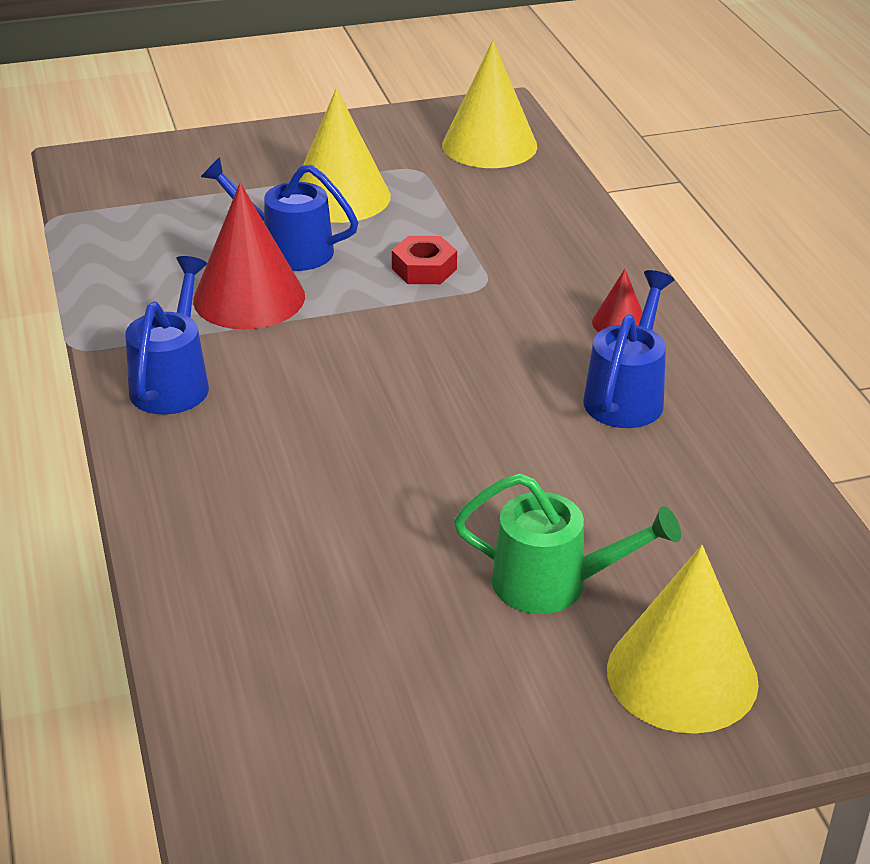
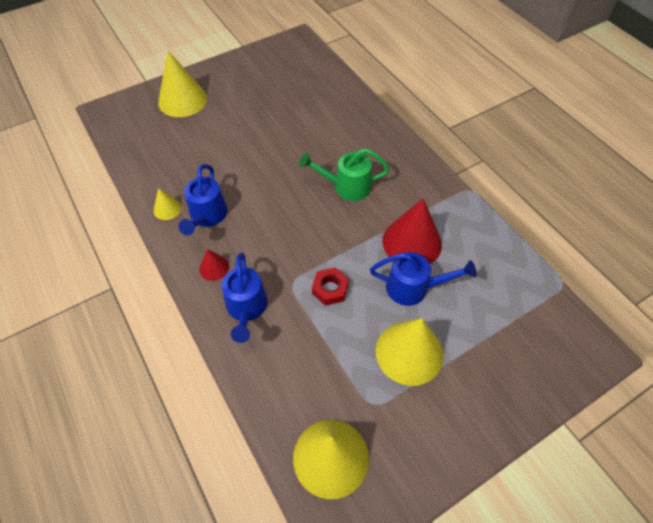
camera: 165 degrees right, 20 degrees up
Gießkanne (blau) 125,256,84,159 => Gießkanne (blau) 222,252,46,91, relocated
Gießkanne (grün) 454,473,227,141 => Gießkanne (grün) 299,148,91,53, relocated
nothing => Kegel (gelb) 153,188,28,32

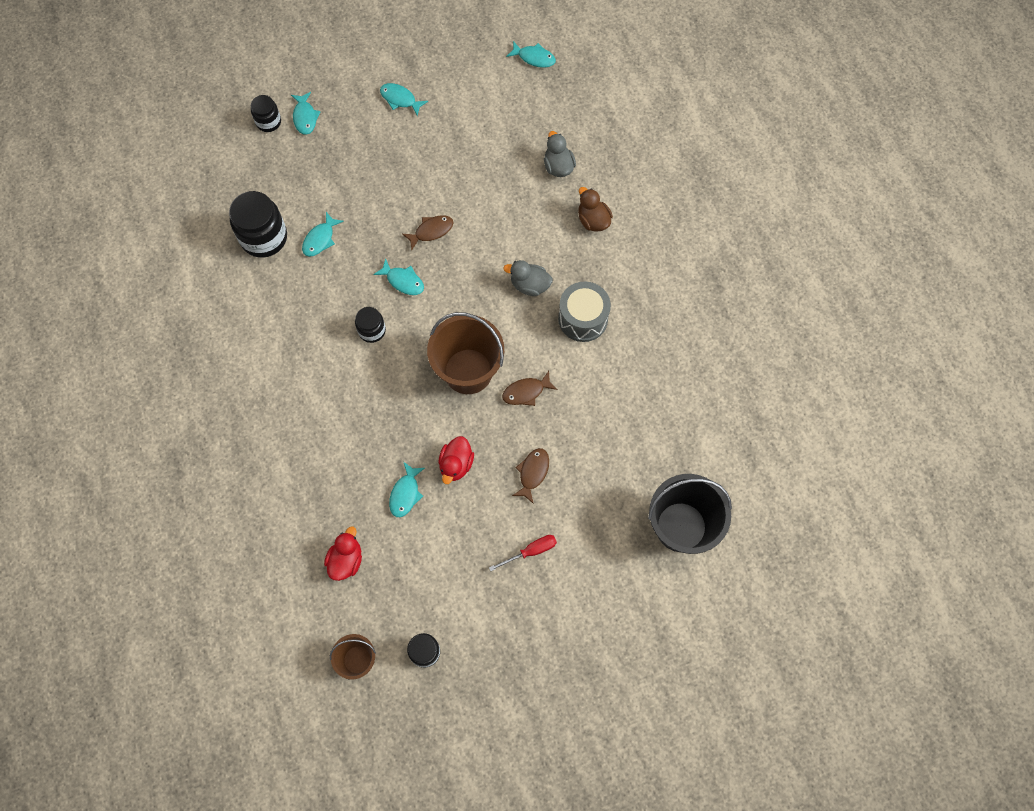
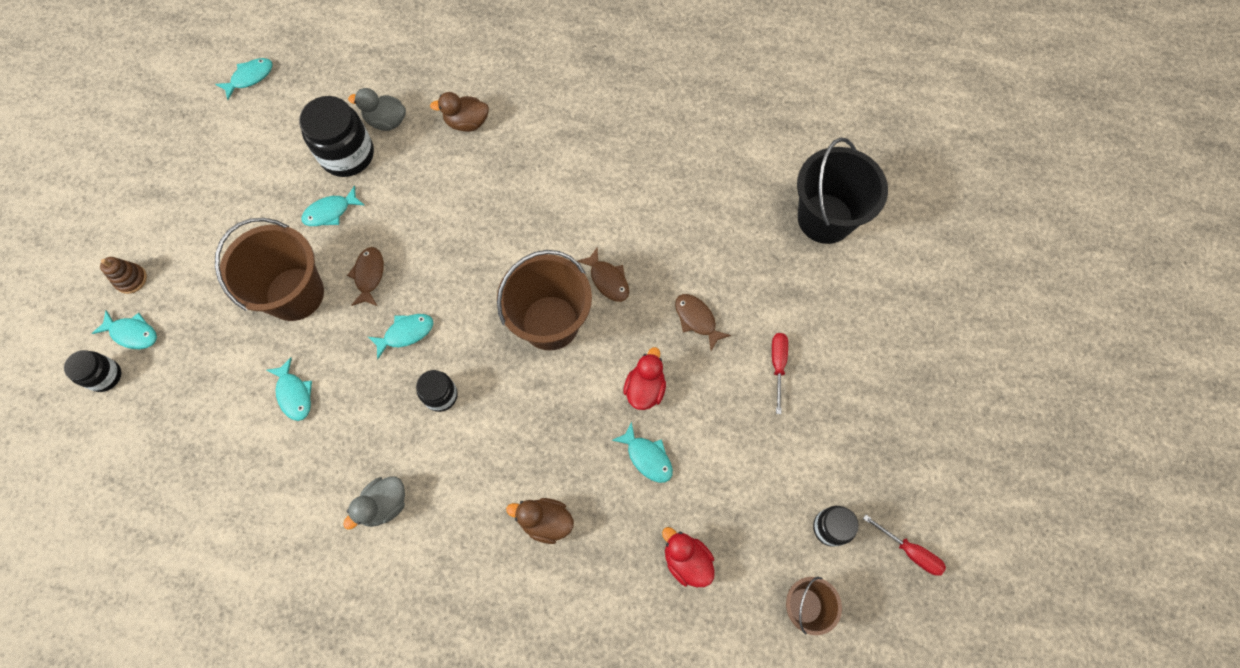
camera: 60 degrees left, 0 degrees up
Einmachglas (schwarz) 229,191,58,67 => Einmachglas (schwarz) 299,96,75,81, relocated
Fisch (türkis) 380,83,48,33 => Fisch (türkis) 301,185,63,41, relocated
Ente (rot) 438,436,36,48 => Ente (rot) 623,347,43,63, 120 degrees counterclockwise
Fisch (braun) 502,371,56,35 => Fisch (braun) 577,248,52,54, 45 degrees counterclockwise
Ente (grau) 503,260,50,36 => Ente (grau) 343,476,62,53, relocated
Trommel (grau) 558,282,53,60 => nothing
nothing => Stapelspielzeug (braun) 100,257,47,37
nothing => Eimer (braun) 215,218,109,103
nothing => Ente (braun) 506,498,68,46
nothing => Schraubenzieher (rot) 863,514,83,62

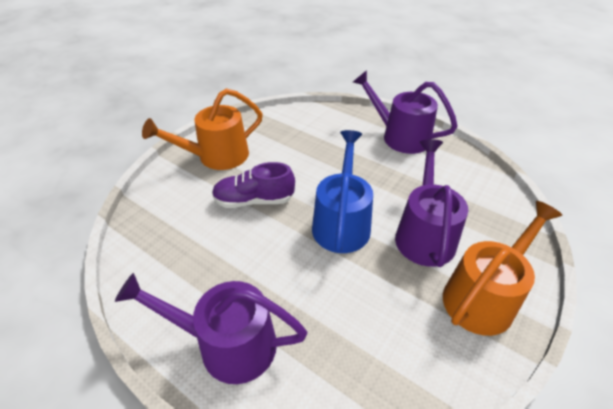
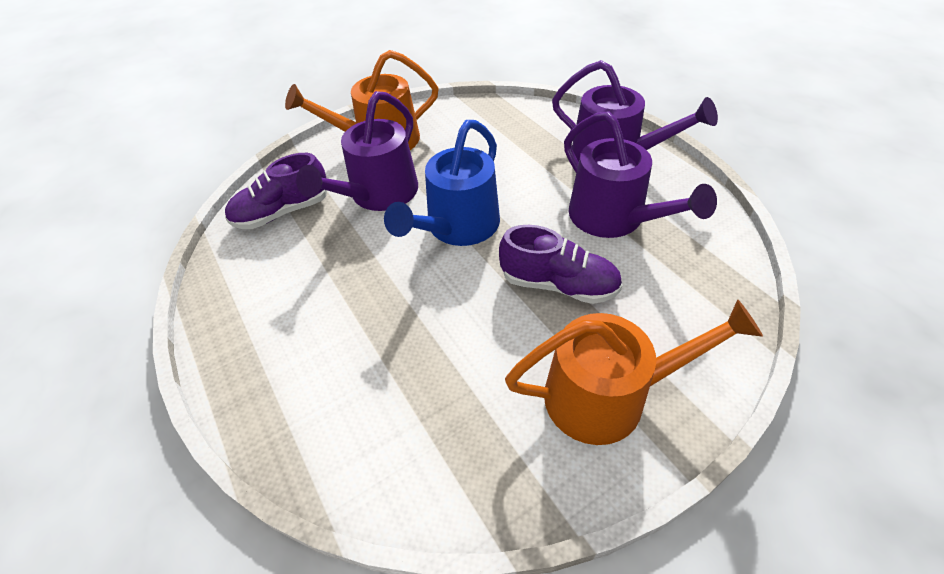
camera: 155 degrees left, 5 degrees up
Gießkanne (lila) 353,70,105,84 => Gießkanne (lila) 564,111,153,127, relocated
nothing => Schuh (lila) 225,153,102,76

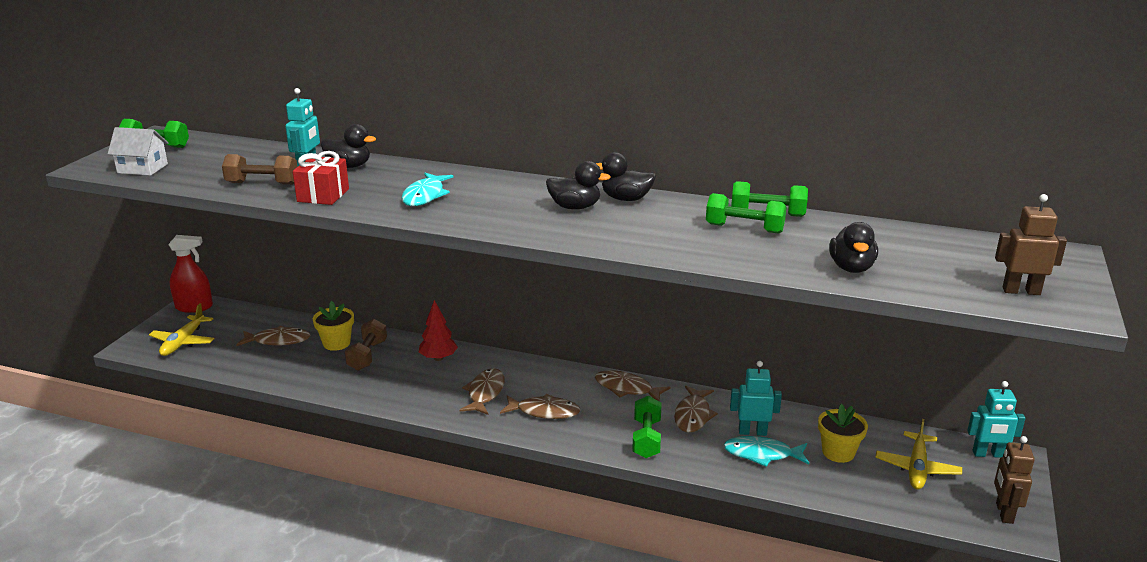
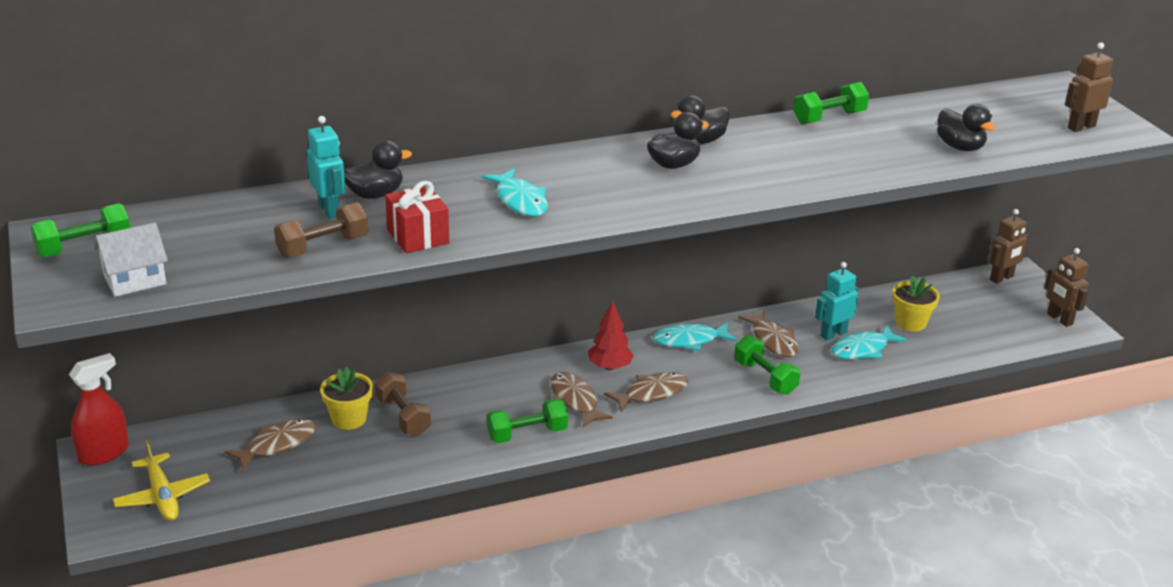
camera: 40 degrees left, 5 degrees up
Baum (rot) 419,300,39,61 => Baum (rot) 588,301,46,69, relocated
Fisch (braun) 595,370,76,31 => Fisch (türkis) 653,322,84,29
Hantel (grün) 706,193,80,41 => Hantel (grün) 487,399,81,44, relocated
Flugzeug (gelb) 875,419,87,70 => nothing
Roboter (türkis) 967,381,58,77 => Roboter (braun) 988,209,41,75

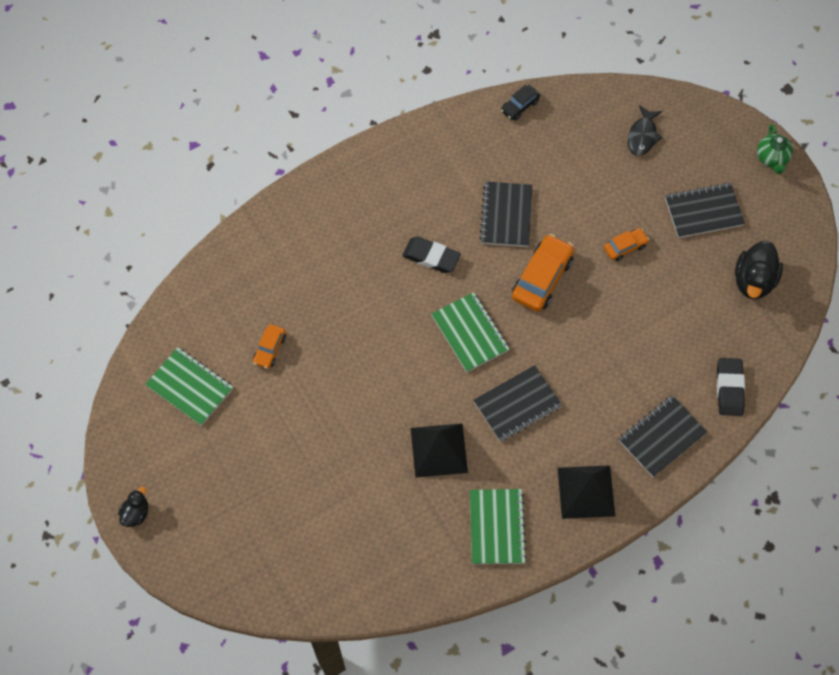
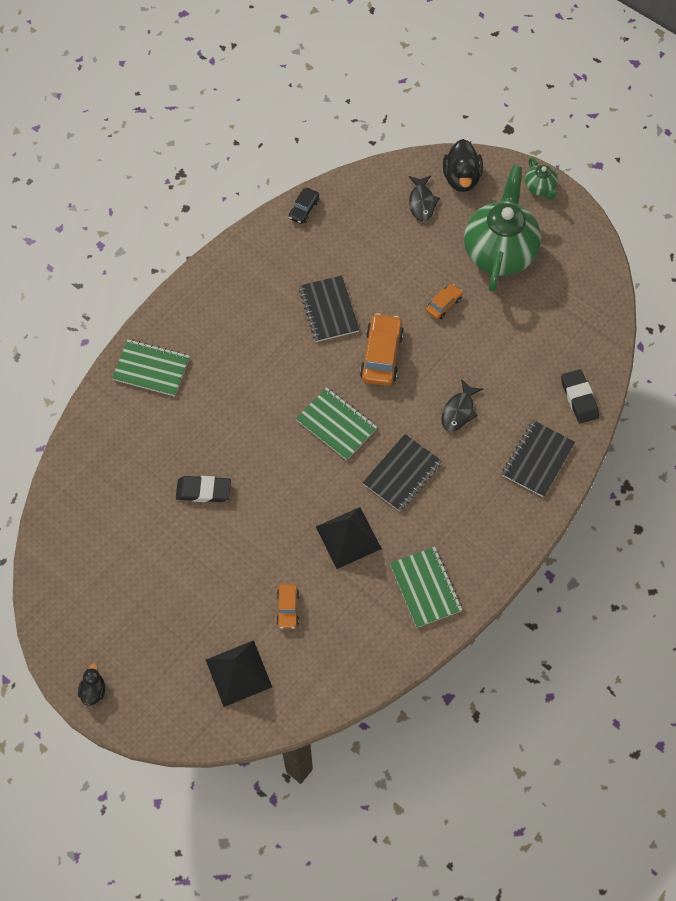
camera: 20 degrees left, 0 degrees up
Notizbuch (grün) 145,347,88,79 => Notizbuch (grün) 112,339,78,57, relocated
Auto (orange) 253,324,33,45 => Auto (orange) 276,584,23,45, relocated
Radiergummi (schwarz) 402,237,59,36 => Radiergummi (schwarz) 176,476,55,26, relocated
Pyramide (schwarz) 558,465,57,54 => Pyramide (schwarz) 206,640,66,67, relocated
Notizbuch (schwarz) 665,183,80,55 => Teekanne (grün) 464,165,77,127
Ente (schwarz) 735,241,48,58 => Ente (schwarz) 443,139,40,53, relocated
nothing => Fisch (schwarz) 441,379,42,53

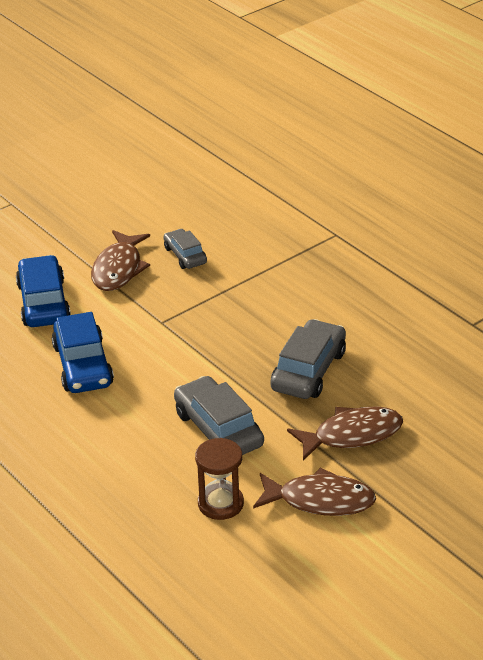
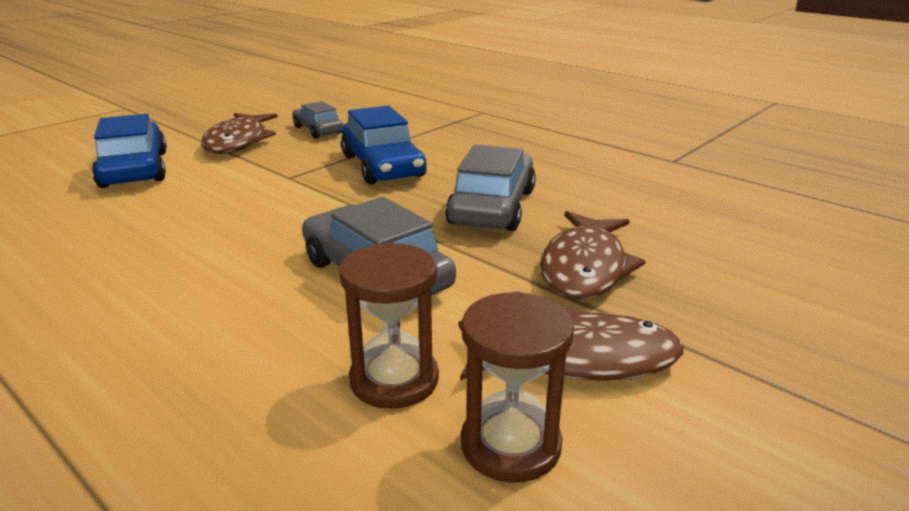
camera: 10 degrees left, 10 degrees down
Auto (blau) 52,312,62,81 => Auto (blau) 341,106,86,78, relocated
Fisch (braun) 287,406,116,54 => Fisch (braun) 540,211,105,88, 135 degrees clockwise
nothing => Sanduhr (braun) 461,292,113,191

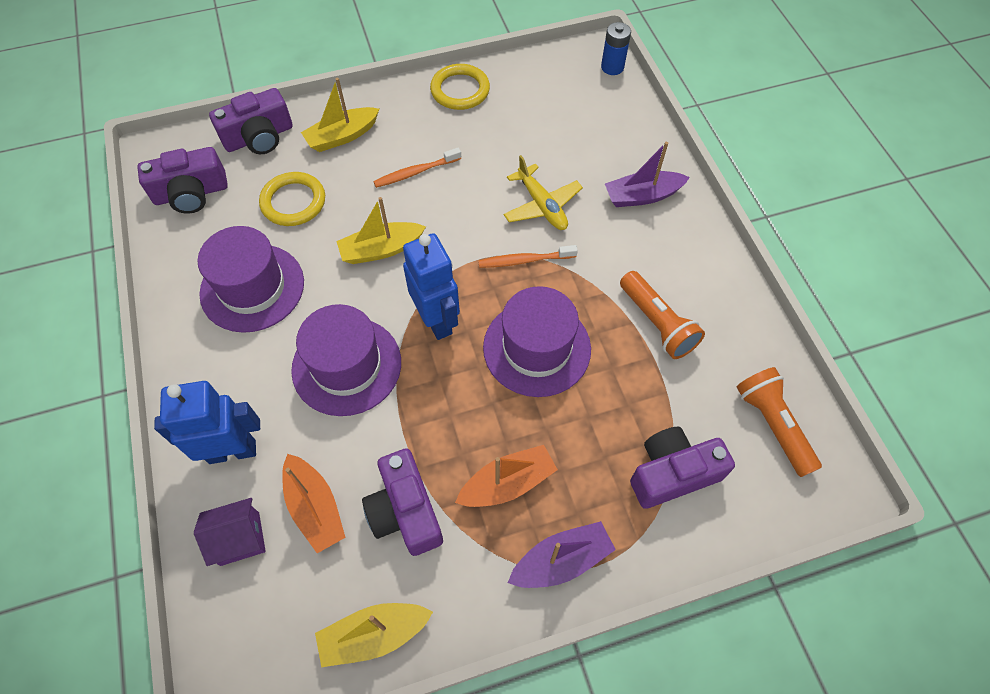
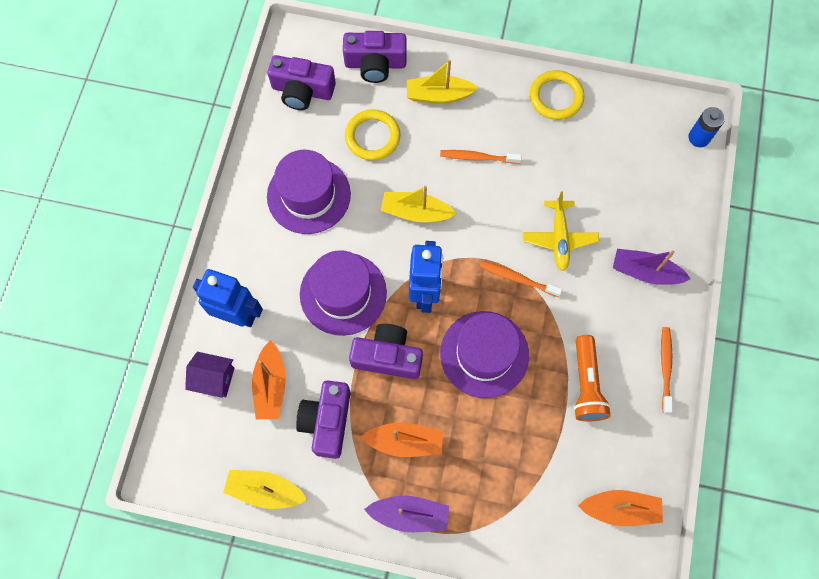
camera: 30 degrees right, 10 degrees up
Kamera (lila) 630,427,105,82 => Kamera (lila) 349,324,74,55, relocated
Taschenlampe (orange) 737,367,85,110 => Boot (orange) 578,490,85,36
nothing => Zahnbürste (orange) 661,327,12,86

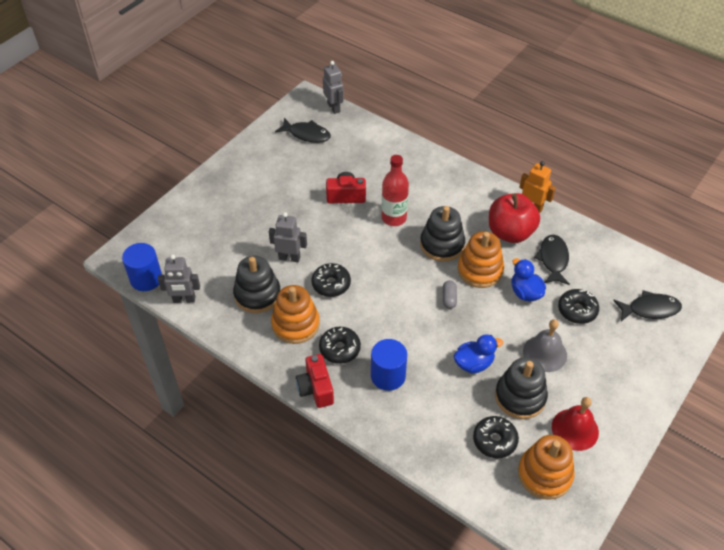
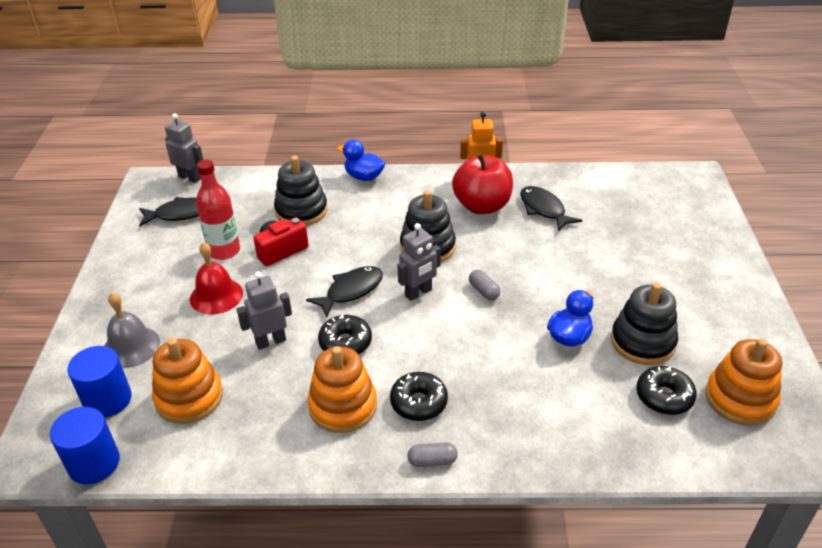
camera: 35 degrees left, 10 degrees down
Roboter (grau) 158,254,42,49 => Roboter (grau) 398,223,43,78, relocated
Stapelspielzeug (schwarz) 233,256,47,57 => Stapelspielzeug (schwarz) 274,156,53,70, relocated
Kamera (rot) 296,354,38,54 => Kapsel (grau) 407,442,51,25
Vollzylinder (blau) 371,339,36,52 => Vollzylinder (blau) 68,346,64,72, relocated
Flasche (rot) 382,155,27,71 => Flasche (rot) 196,160,44,100, relocated
Stapelspielzeug (orange) 458,231,46,57 => Stapelspielzeug (orange) 152,338,71,86, relocated
Ente (blau) 512,258,34,44 => Ente (blau) 337,140,48,41, relocated
Glocke (grau) 523,319,44,53 => Glocke (grau) 104,292,56,76, relocated
Glocke (rot) 552,397,47,54 => Glocke (rot) 190,242,53,72, relocated
Donut (schwarz) 558,289,41,35 => nothing
Fisch (schwarz) 613,290,69,31 => Fisch (schwarz) 306,266,77,51, relocated

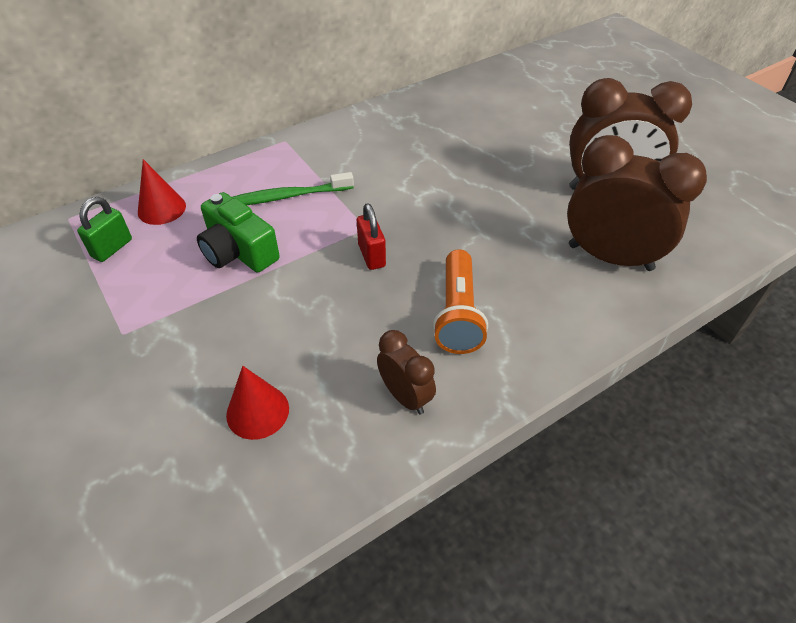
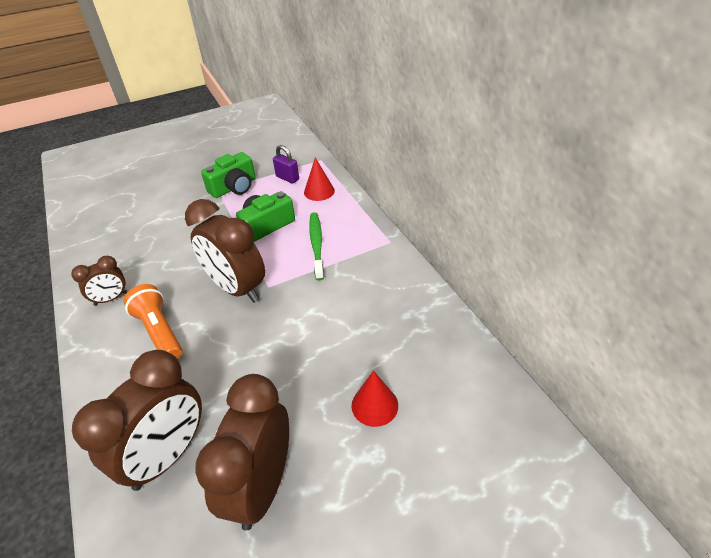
camera: 100 degrees right, 5 degrees down
Vorhängeschloss (grün) 77,197,55,65 => Vorhängeschloss (lila) 273,145,26,38
Kegel (rot) 226,366,63,74 => Kegel (rot) 351,371,47,56, relocated
Vorhängeschloss (rot) 357,203,29,67 => Wecker (braun) 185,199,80,104
Taschenlampe (orange) 433,249,55,105 => Taschenlampe (orange) 124,284,58,76, 45 degrees clockwise
nothing => Kamera (grün) 201,152,55,46

